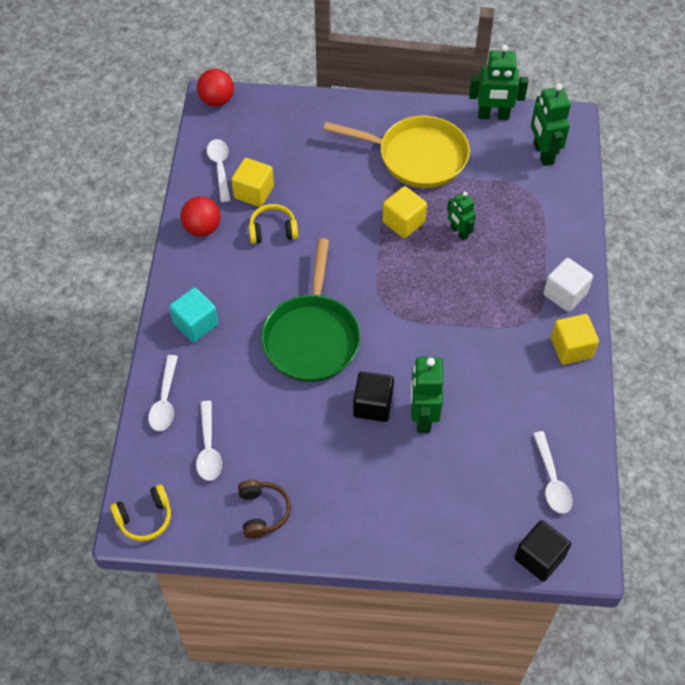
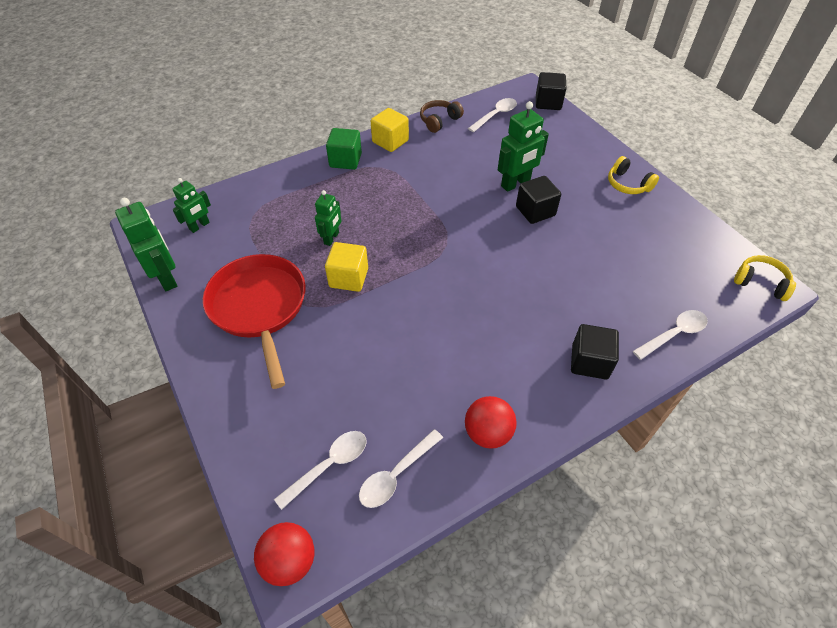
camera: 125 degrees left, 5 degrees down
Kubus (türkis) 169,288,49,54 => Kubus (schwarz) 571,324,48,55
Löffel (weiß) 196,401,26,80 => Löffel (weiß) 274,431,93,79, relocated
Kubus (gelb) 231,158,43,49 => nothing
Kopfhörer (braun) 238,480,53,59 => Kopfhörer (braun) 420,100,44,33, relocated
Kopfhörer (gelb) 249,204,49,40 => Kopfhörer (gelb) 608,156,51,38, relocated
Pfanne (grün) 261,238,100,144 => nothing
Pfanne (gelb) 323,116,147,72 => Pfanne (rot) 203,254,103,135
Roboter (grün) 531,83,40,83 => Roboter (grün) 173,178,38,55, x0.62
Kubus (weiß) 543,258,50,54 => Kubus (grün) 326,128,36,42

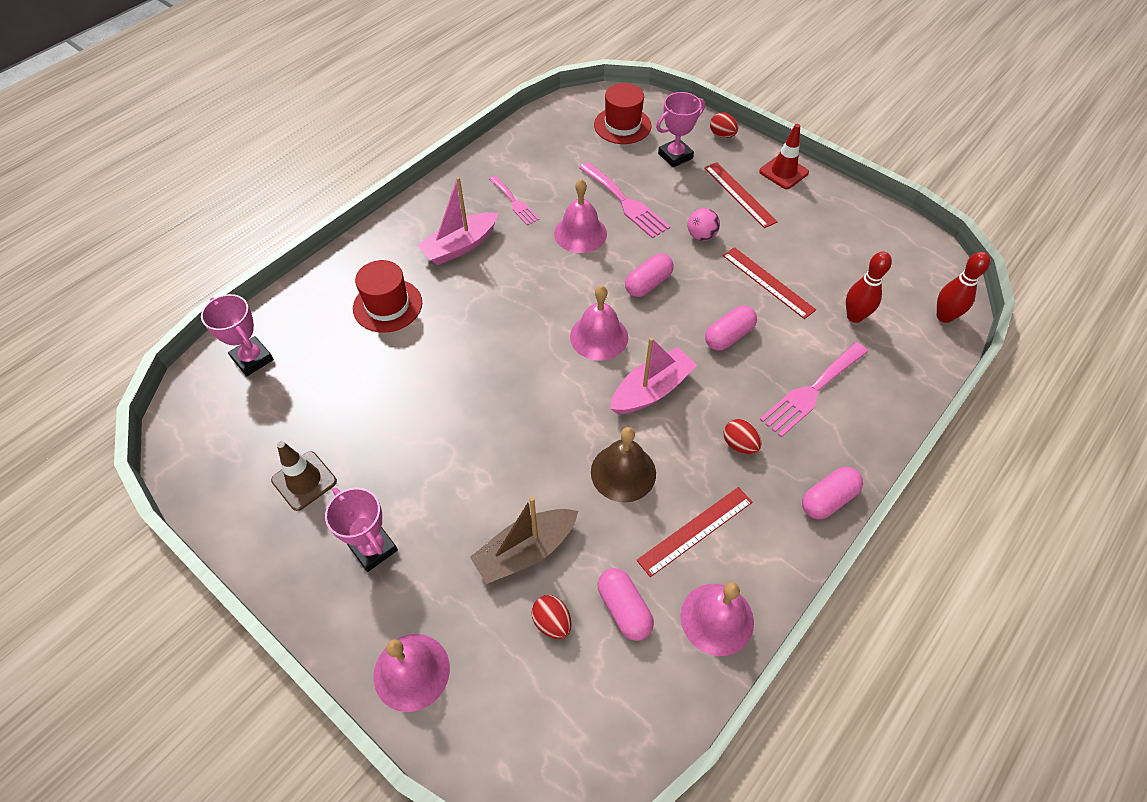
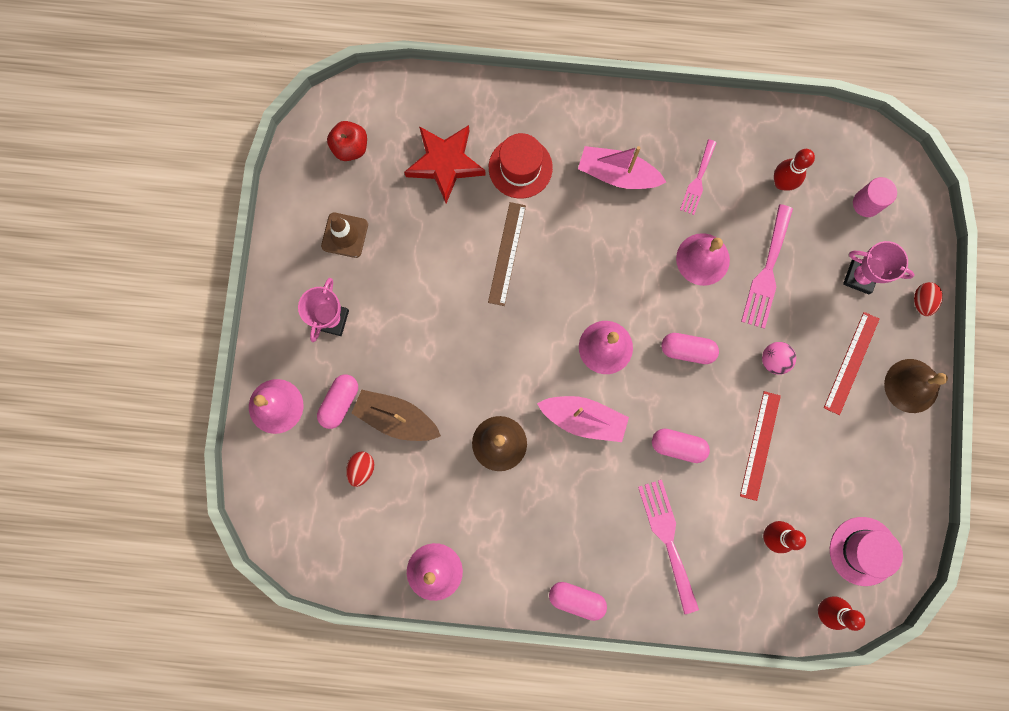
camera: 55 degrees right, 25 degrees up
Pokal (rosa) 201,294,73,82 => nothing
Hut (rot) 594,83,58,61 => Vollzylinder (rosa) 853,177,44,40
Kapsel (rosa) 598,568,56,73 => Kapsel (rosa) 317,374,41,55, relocated
Lineal (rot) 636,487,117,90 => nothing
Ei (rot) 724,419,38,35 => nothing
Leitkegel (rot) 759,124,50,65 => Glocke (braun) 884,359,64,54
Gabel (rosa) 760,342,108,95 => Gabel (rosa) 638,480,61,134, 60 degrees clockwise
nothing => Apfel (rot) 327,121,40,40
nothing => Stern (rot) 404,125,82,78
nothing => Lineal (braun) 488,202,38,104
nothing => Bowlingkegel (rot) 774,149,41,42
nothing => Hut (rosa) 830,517,73,69

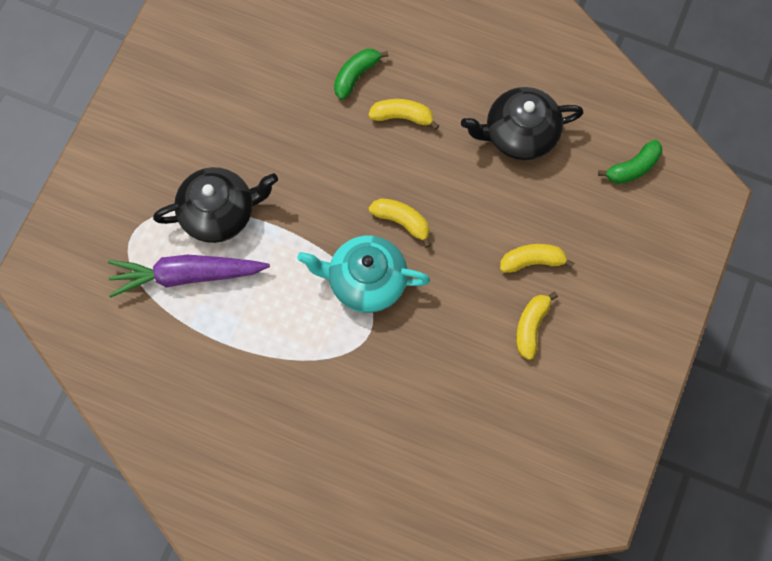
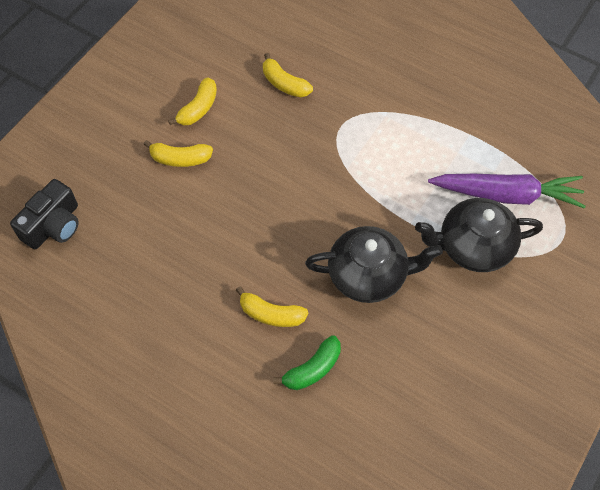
camera: 170 degrees left, 10 degrees down
Teekanne (türkis) 297,236,133,77 => nothing
Banane (gelb) 369,198,62,50 => Banane (gelb) 263,53,50,44, relocated
Teekanne (schwarz) 461,87,123,73 => Teekanne (schwarz) 305,226,138,77, relocated
Banane (grün) 598,140,64,44 => Kamera (schwarz) 10,179,69,70

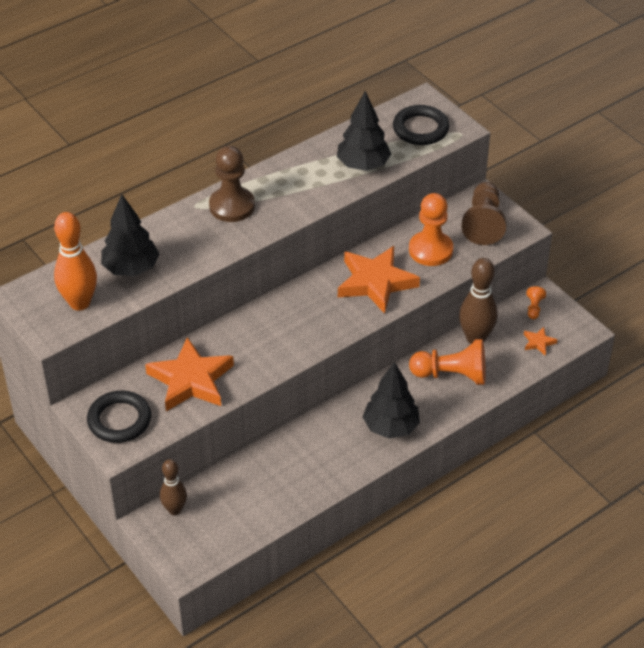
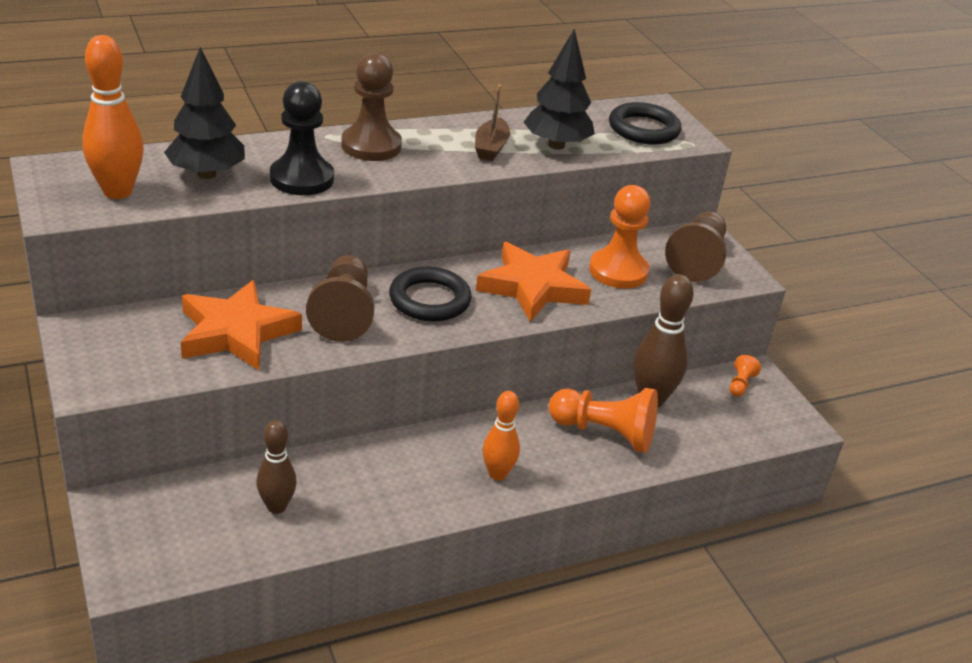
camera: 10 degrees right, 10 degrees down
Ring (schwarz) 87,390,64,53 => Ring (schwarz) 389,267,82,55, relocated
Bowlingkegel (braun) 160,459,27,56 => Bowlingkegel (braun) 256,420,41,94, relocated
Baum (schwarz) 363,362,57,77 => Bowlingkegel (orange) 483,391,37,89
Stern (orange) 524,327,33,28 => nothing
nothing => Bauer (schwarz) 270,81,64,114
nothing => Bauer (braun) 306,255,69,87
nothing => Boot (braun) 475,85,35,76

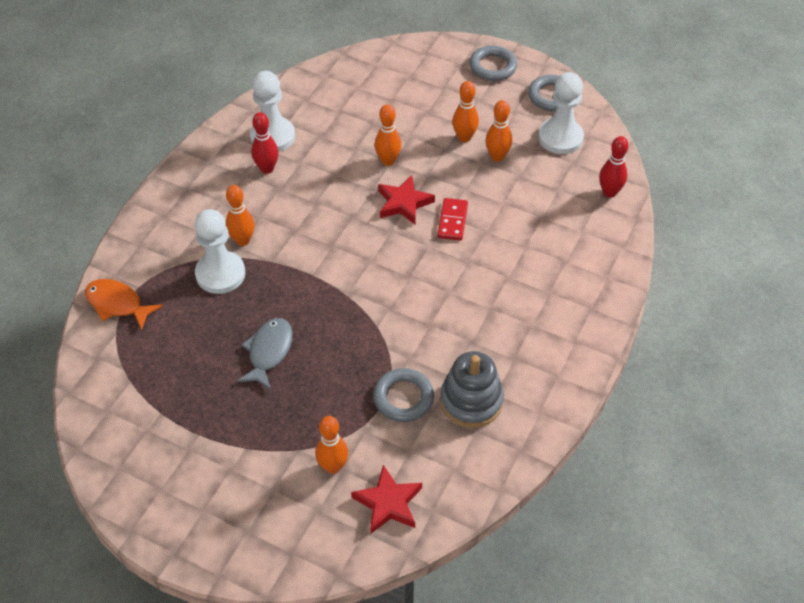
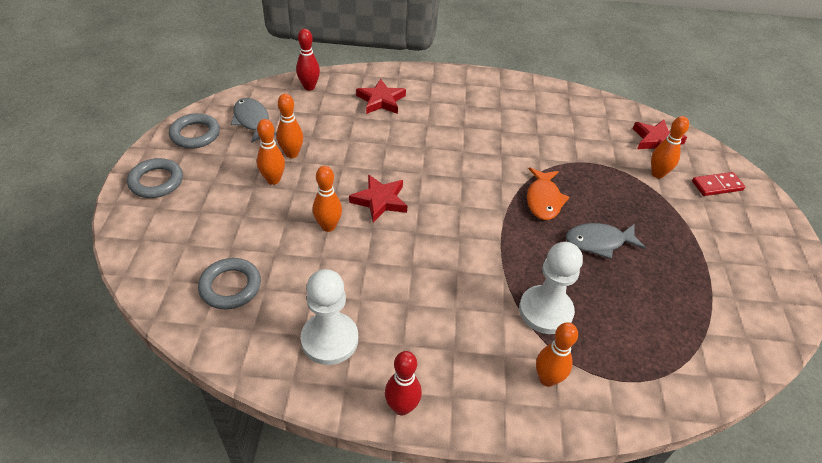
camera: 115 degrees left, 5 degrees down
Fisch (orange) 85,279,77,51 => Fisch (orange) 527,167,42,53, relocated
Bowlingkegel (orange) 226,185,28,61 => Bowlingkegel (orange) 536,322,42,65, relocated
Bowlingkegel (rot) 251,112,28,62 => Bowlingkegel (rot) 385,351,37,64, relocated
Ring (grau) 373,368,61,54 => Ring (grau) 198,258,63,51, relocated
Dominostein (rot) 437,198,31,43 => Dominostein (rot) 692,172,53,24, relocated
Stapelspielzeug (grau) 440,351,64,77 => nothing
Bauer (weiß) 538,72,46,82 => Fisch (grau) 231,98,46,45
nothing => Stern (rot) 356,79,50,35

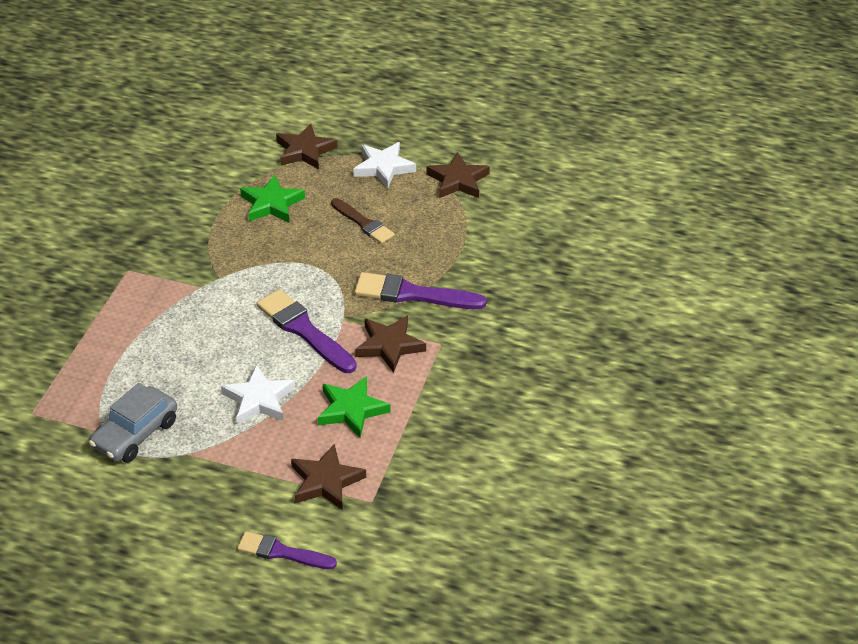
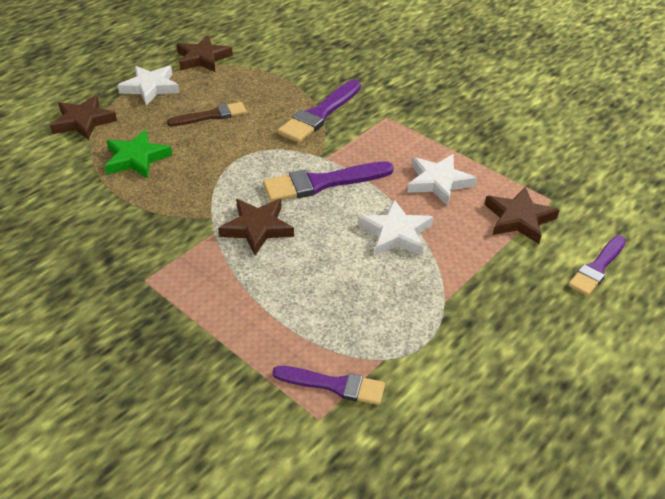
camera: 65 degrees left, 0 degrees up
Auto (grau) 89,383,88,80 => nothing
Stern (grün) 318,376,72,62 => Stern (weiß) 407,154,70,52
Stern (braun) 355,315,71,58 => Stern (braun) 218,199,76,56, relocated
nothing => Pinsel (lila) 273,366,112,39

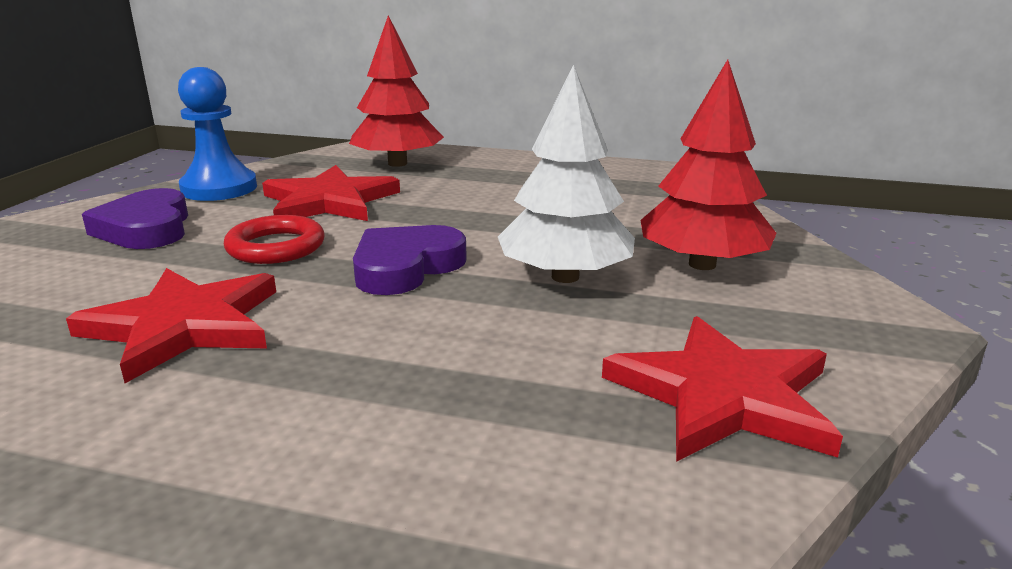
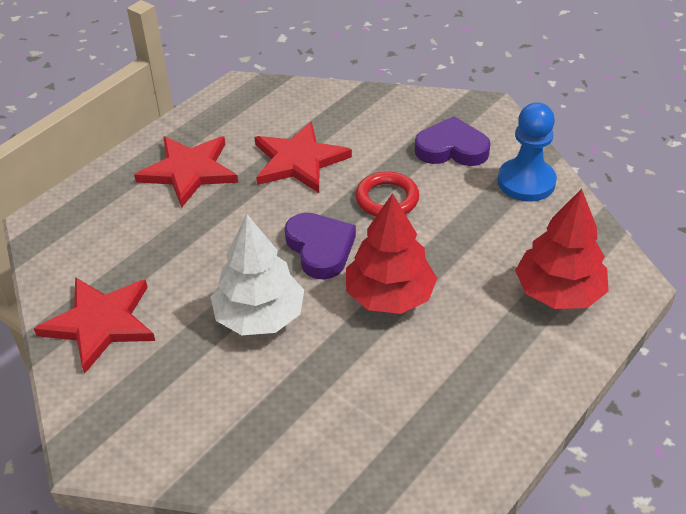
camera: 115 degrees right, 20 degrees up
Stern (rot) 262,165,138,56 => Stern (rot) 134,137,104,71, relocated
Baum (rot) 640,60,137,210 => Baum (rot) 346,193,91,121, relocated

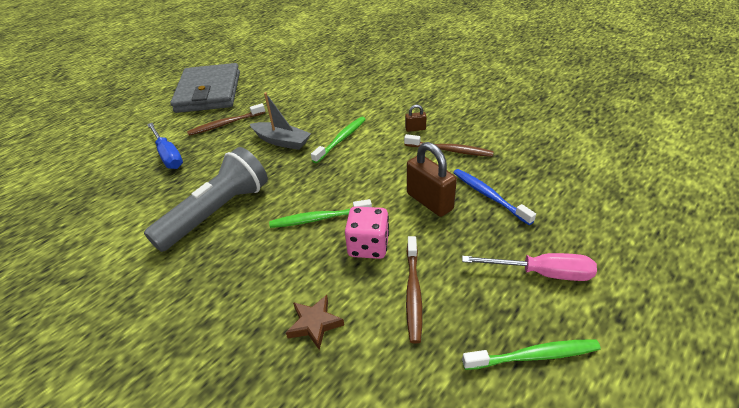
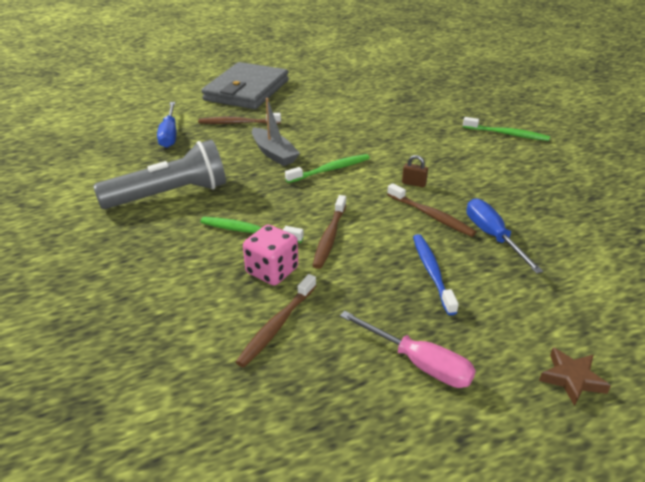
camera: 25 degrees right, 5 degrees down
Stern (braun) 286,295,58,55 => Stern (braun) 539,347,72,59, relocated
Vorhängeschloss (braun) 407,142,50,75 => nothing
Zahnbürste (grün) 462,339,139,31 => Zahnbürste (grün) 463,117,87,24, relocated
nothing => Zahnbürste (braun) 313,195,33,74
nothing => Schraubenzieher (blau) 467,198,76,76

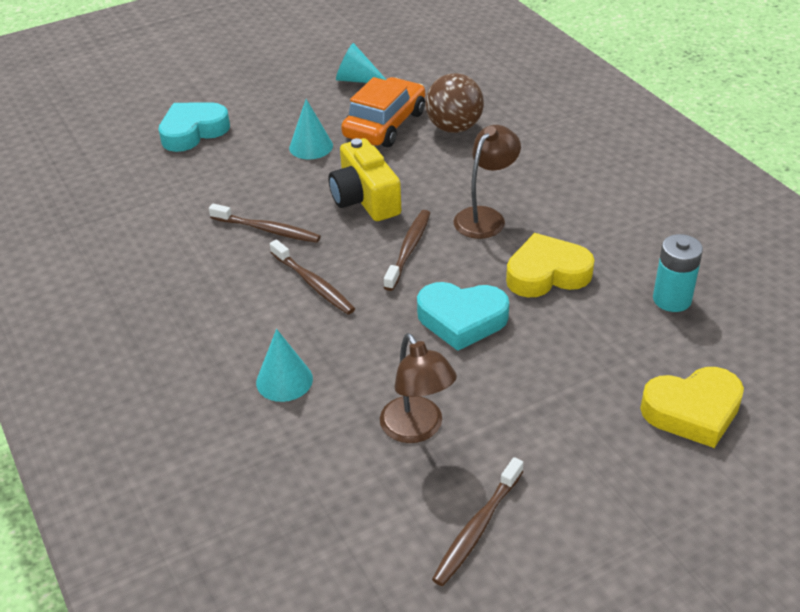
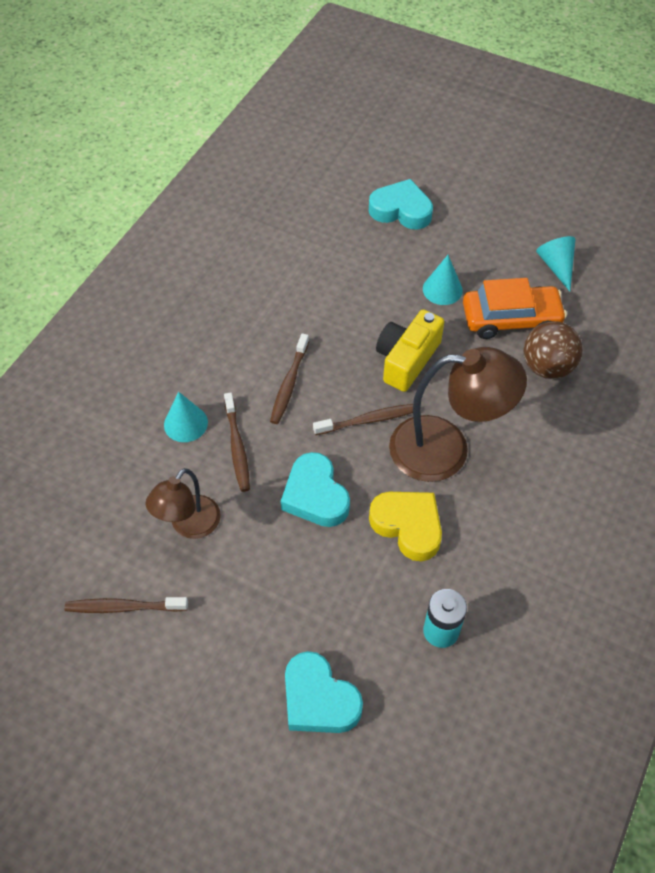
camera: 55 degrees right, 15 degrees up
Zahnbürste (braun) 209,204,112,39 => Zahnbürste (braun) 224,393,26,99, relocated
Lampe (braun) 454,125,67,114 => Lampe (braun) 389,347,138,135, x1.65
Herz (gelb) 640,367,104,81 => Herz (türkis) 285,651,78,82

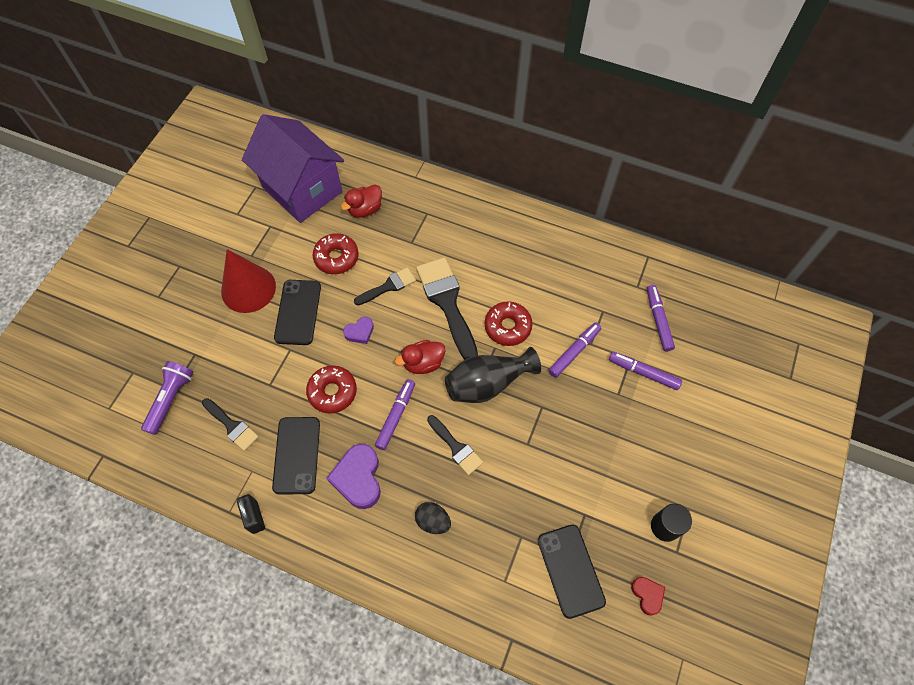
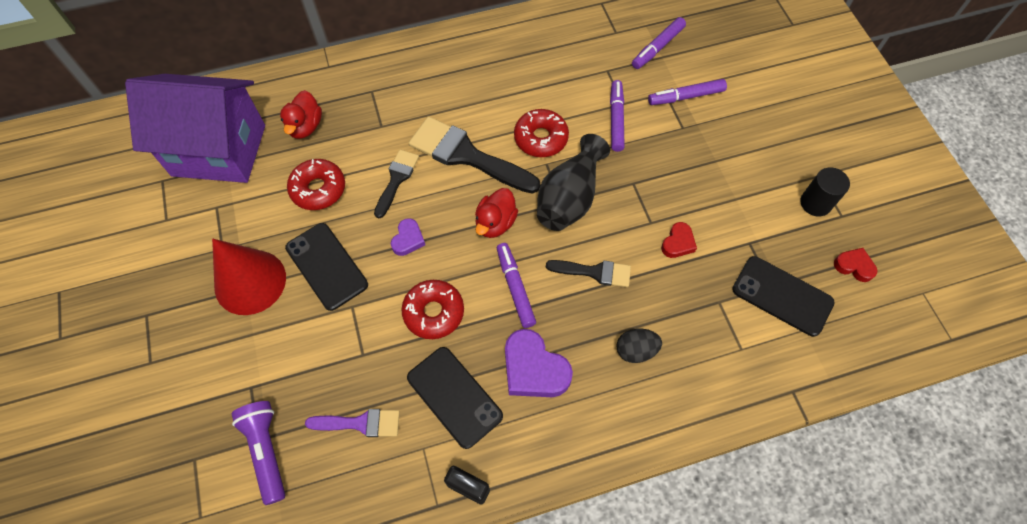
camera: 40 degrees left, 0 degrees up
Pinsel (schwarz) 202,398,57,53 => Pinsel (lila) 305,409,95,28
Filzstift (lila) 647,285,28,66 => Filzstift (lila) 632,17,54,52, 90 degrees counterclockwise
nothing => Herz (rot) 661,222,36,36

